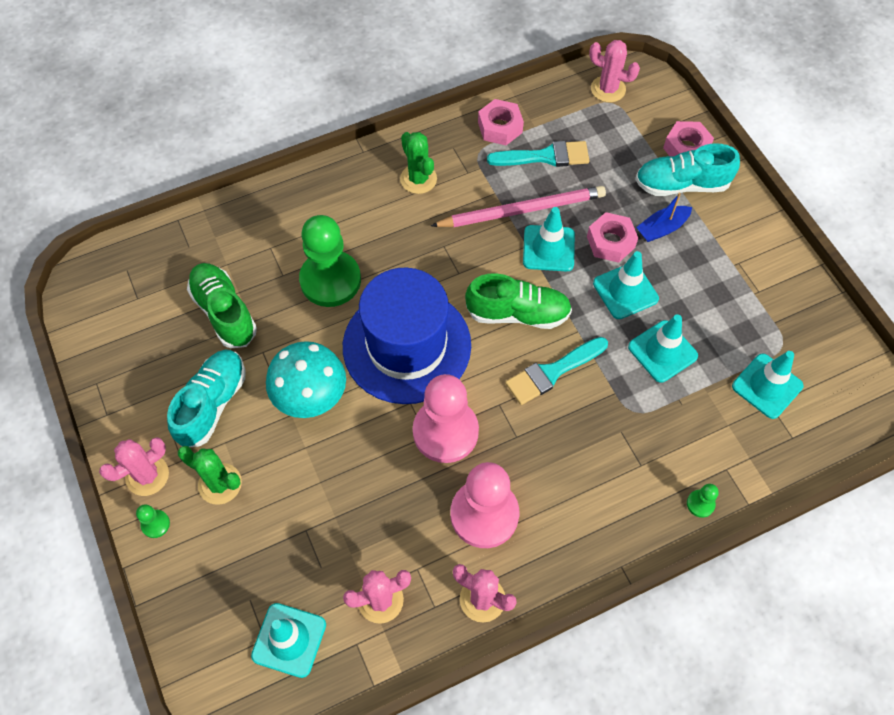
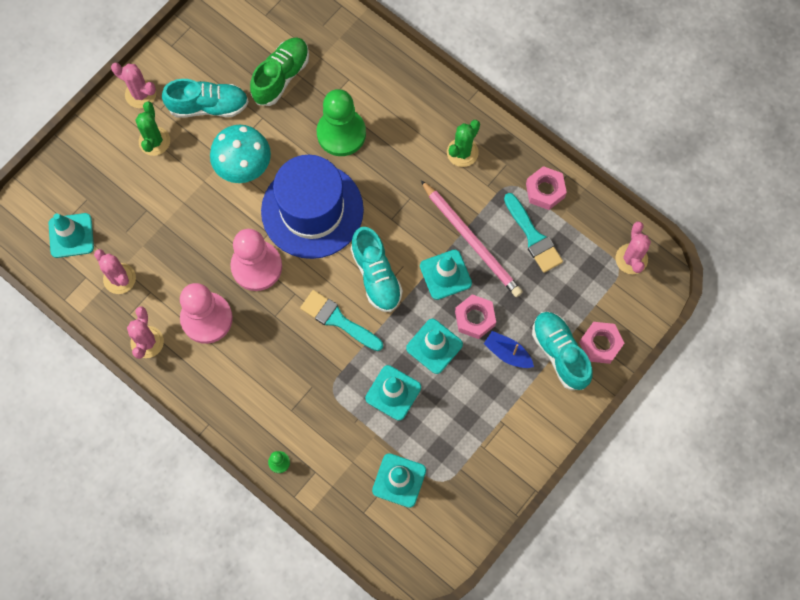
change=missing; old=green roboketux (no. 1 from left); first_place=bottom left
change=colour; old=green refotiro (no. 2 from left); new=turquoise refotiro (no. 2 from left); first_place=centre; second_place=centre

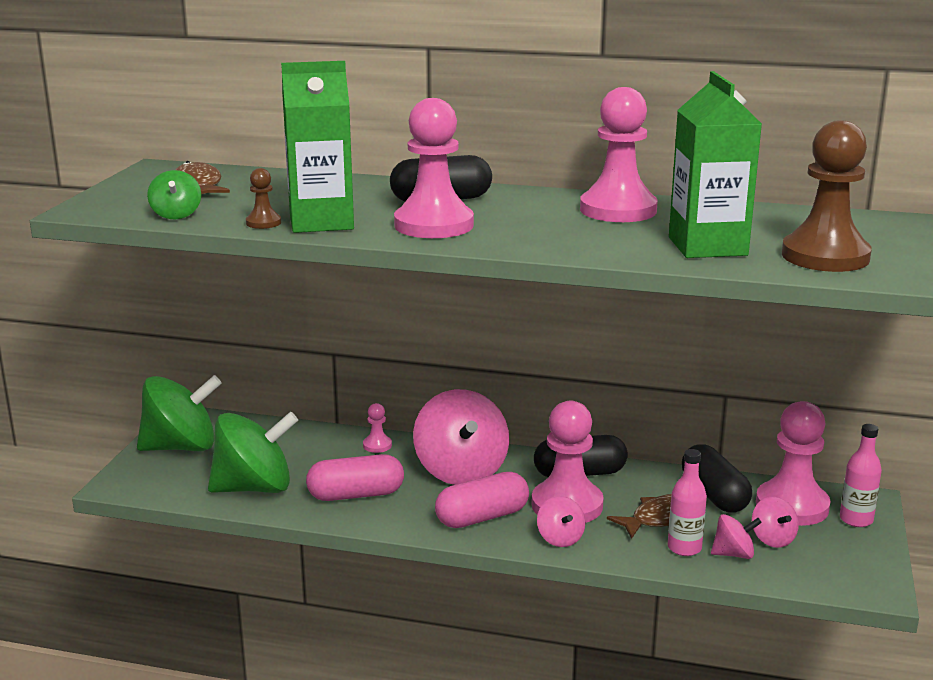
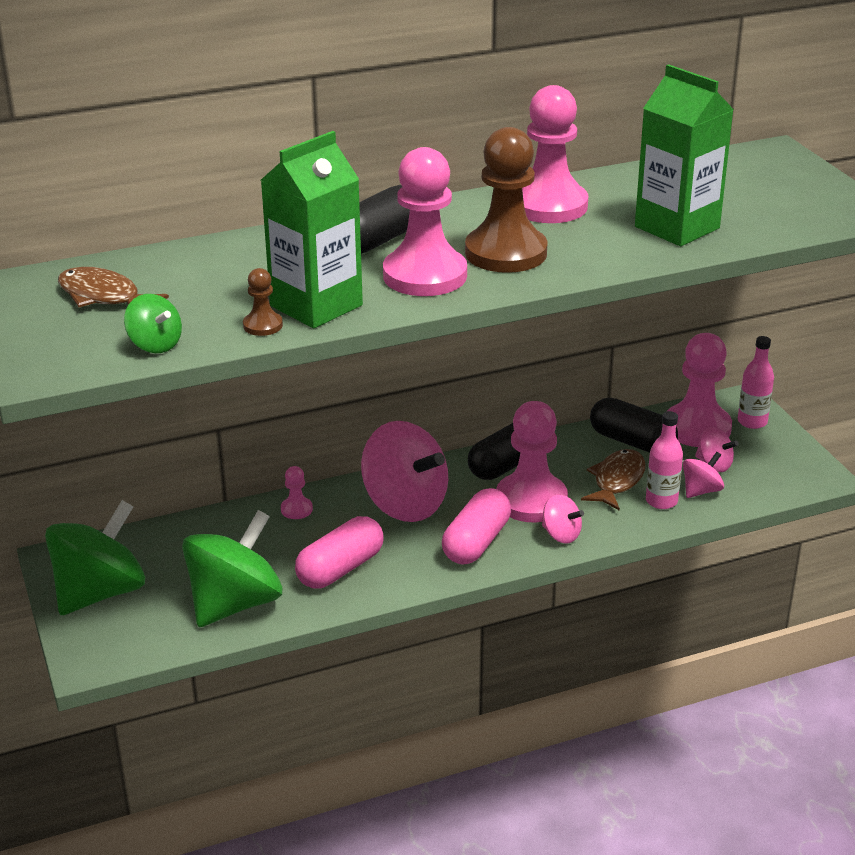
change=relocated; old=brown roboketux (no. 2 from left); first_place=top right; second_place=top centre

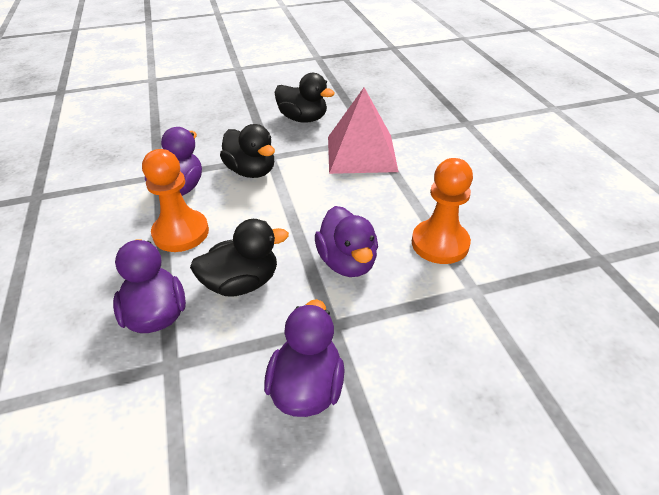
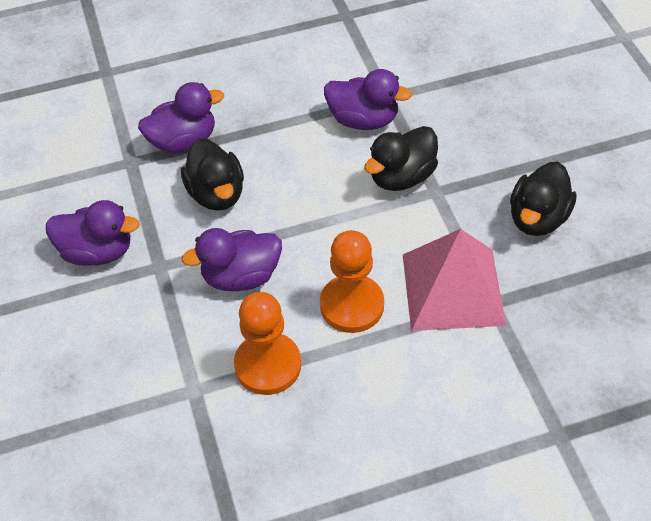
change=relocated; old=orange roboketux (no. 1 from left in the first image); new=orange roboketux (no. 2 from left); first_place=middle left; second_place=centre

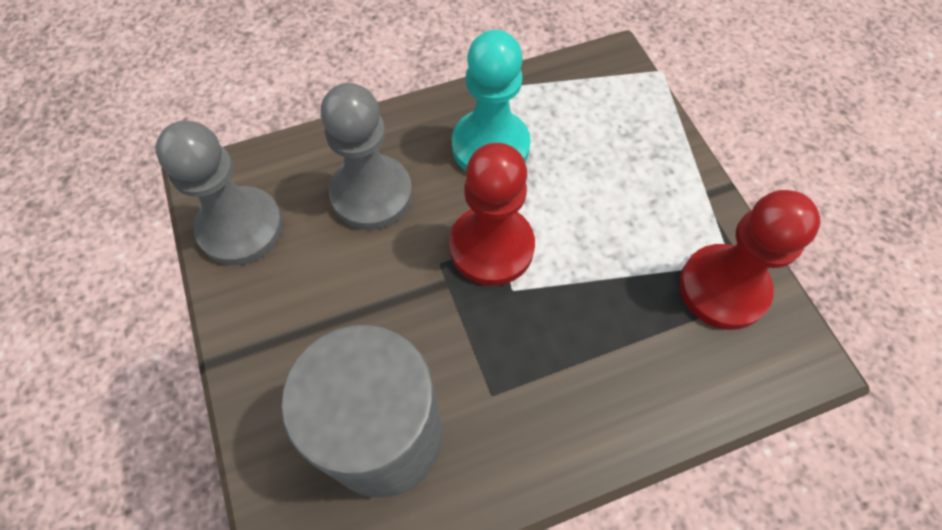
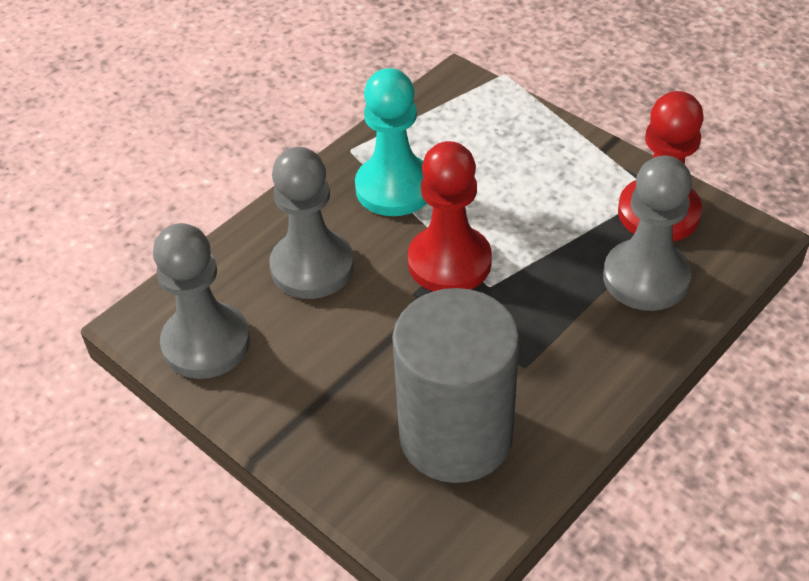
change=appeared; new=grey roboketux (no. 3 from left); second_place=middle right

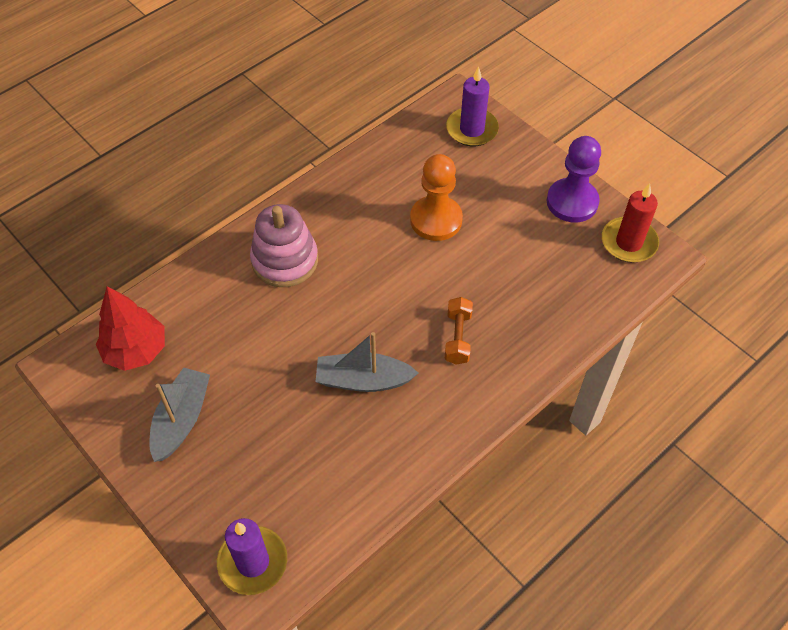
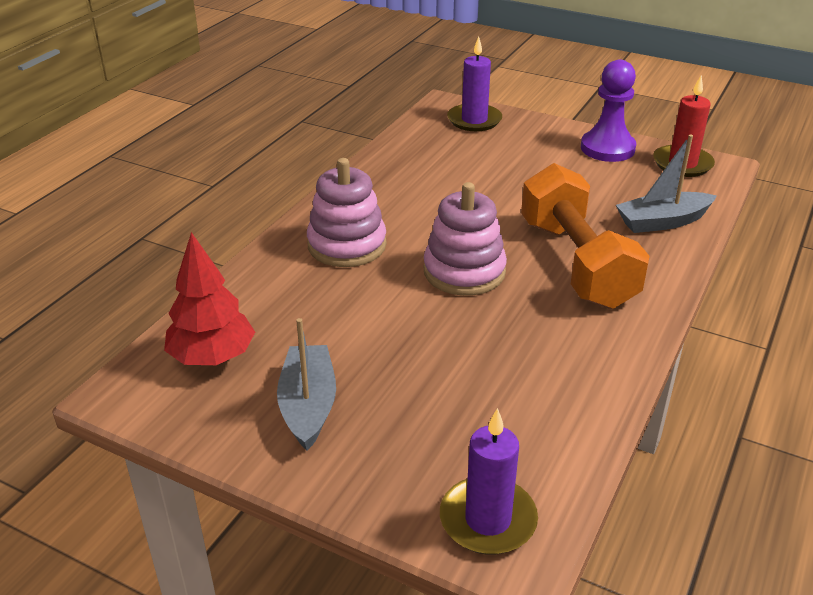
change=relocated; old=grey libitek (no. 2 from left); first_place=centre; second_place=top right
change=missing; old=orange roboketux; first_place=top centre
change=size; old=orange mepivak; first_place=centre; second_place=middle right; factor=2.26
change=appeared; new=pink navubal (no. 2 from left); second_place=centre

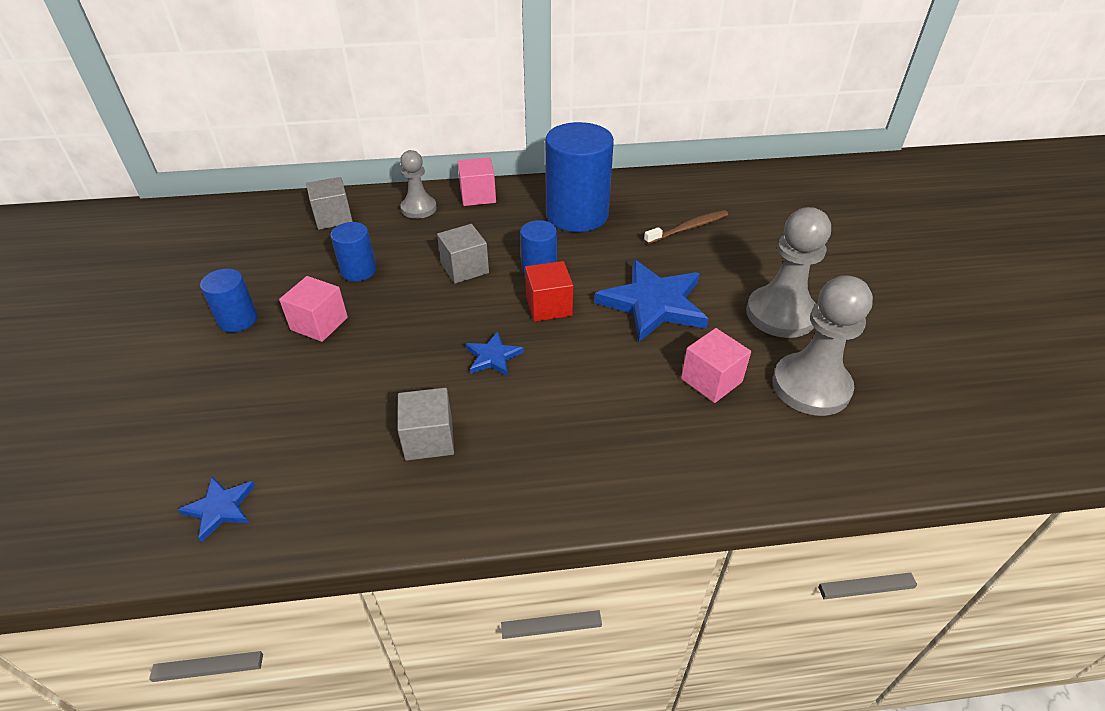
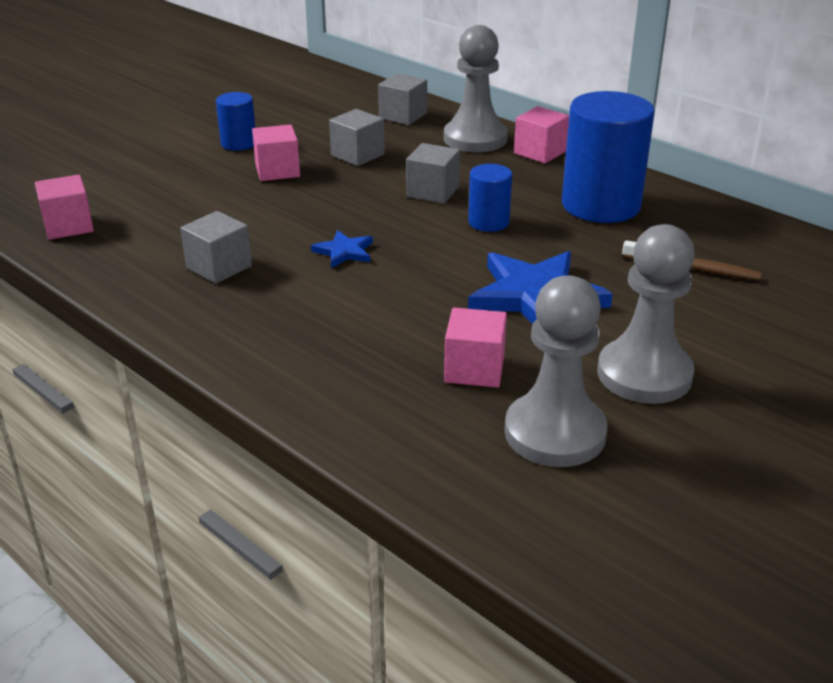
change=exchanged; old=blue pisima (no. 1 from left); new=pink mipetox (no. 1 from left); first_place=bottom left; second_place=top left
change=exchanged; old=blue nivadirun (no. 2 from left); new=grey mipetox (no. 2 from left); first_place=middle left; second_place=top centre
change=size; old=grey roboketux (no. 1 from left); first_place=top centre; second_place=top centre; factor=1.62
change=missing; old=red mipetox; first_place=centre

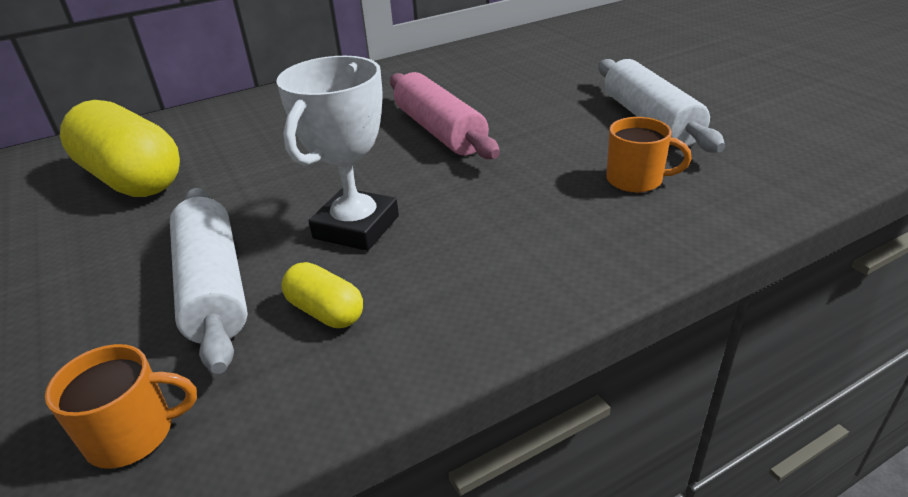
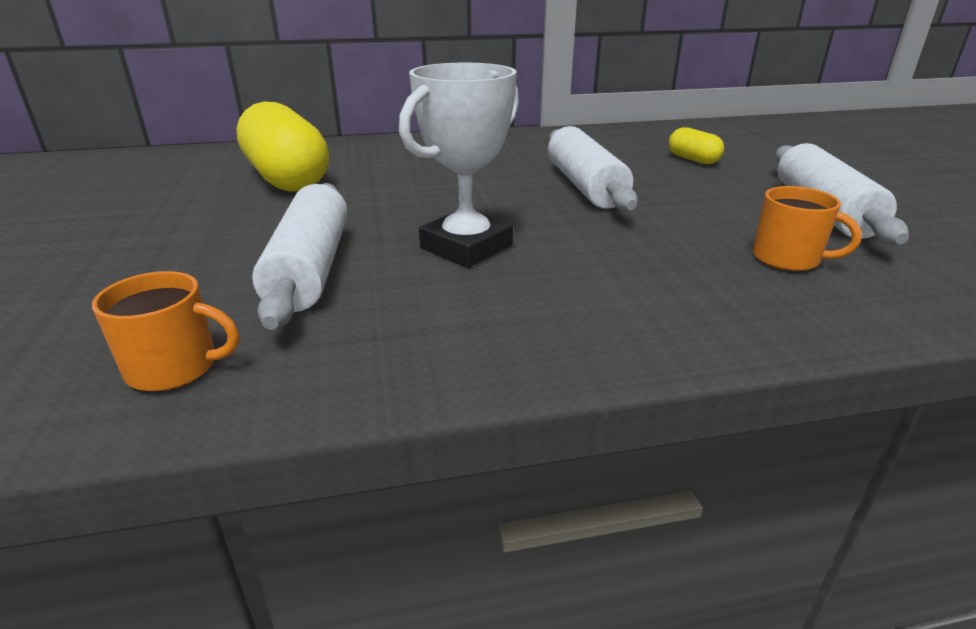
change=relocated; old=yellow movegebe (no. 2 from left); first_place=centre; second_place=top right
change=colour; old=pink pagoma; new=white pagoma (no. 2 from left); first_place=top centre; second_place=top centre

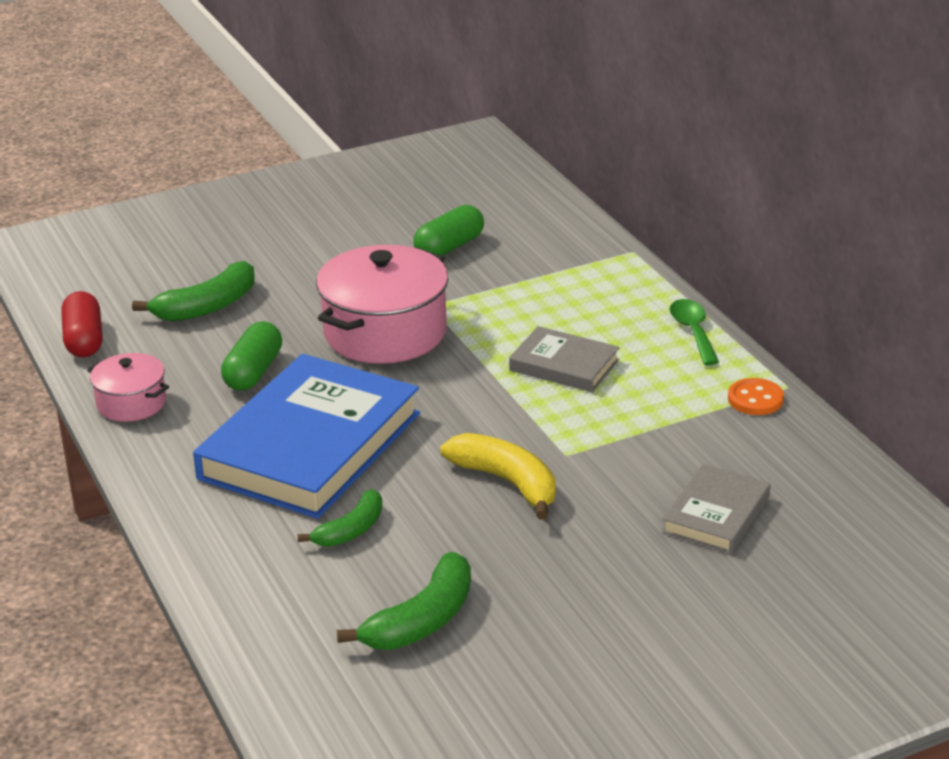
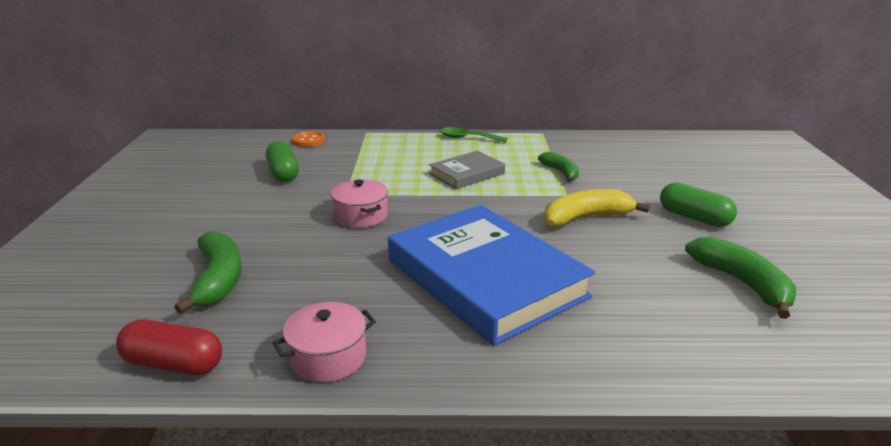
change=relocated; old=green movegebe (no. 1 from left in the first image); new=green movegebe (no. 2 from left); first_place=middle left; second_place=middle right
change=relocated; old=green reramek (no. 2 from left); first_place=bottom centre; second_place=centre
change=size; old=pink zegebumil (no. 2 from left); first_place=centre; second_place=centre; factor=0.54
change=missing; old=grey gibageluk (no. 2 from left); first_place=bottom right
change=relocated; old=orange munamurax; first_place=middle right; second_place=top centre

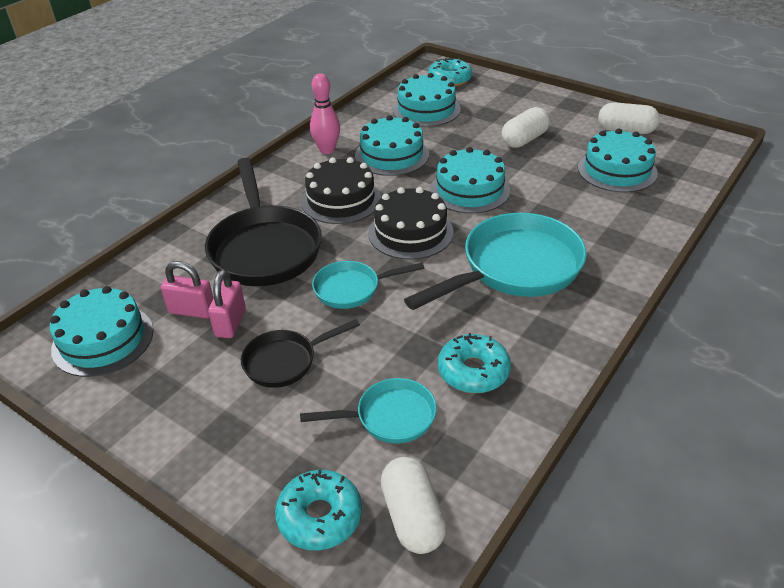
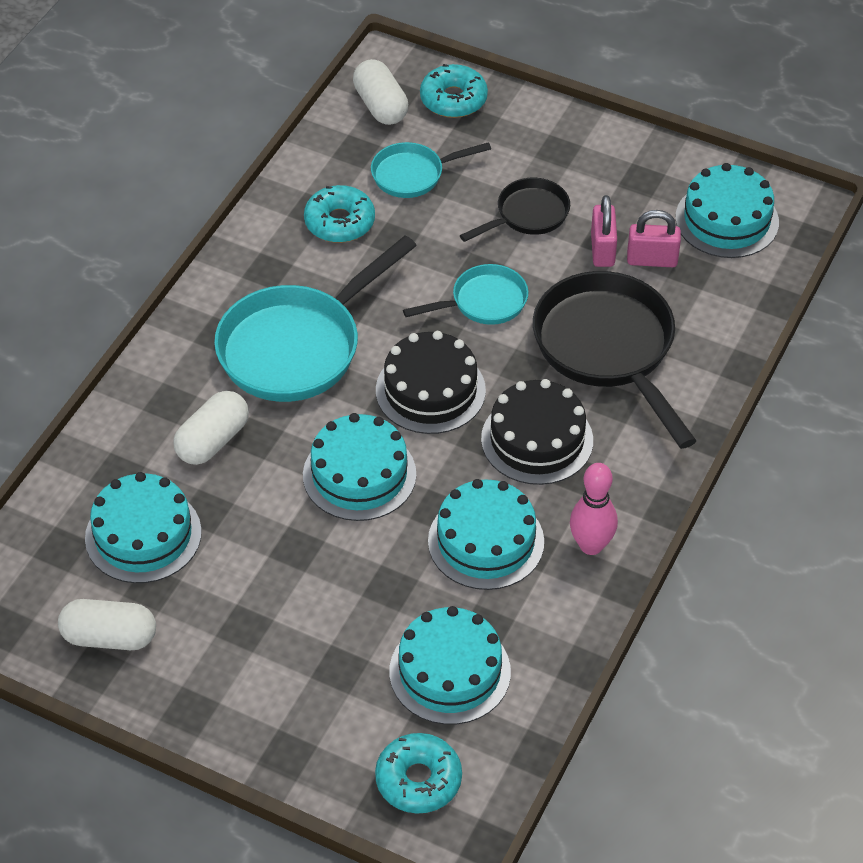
change=relocated; old=white movegebe (no. 2 from left); first_place=top right; second_place=middle left

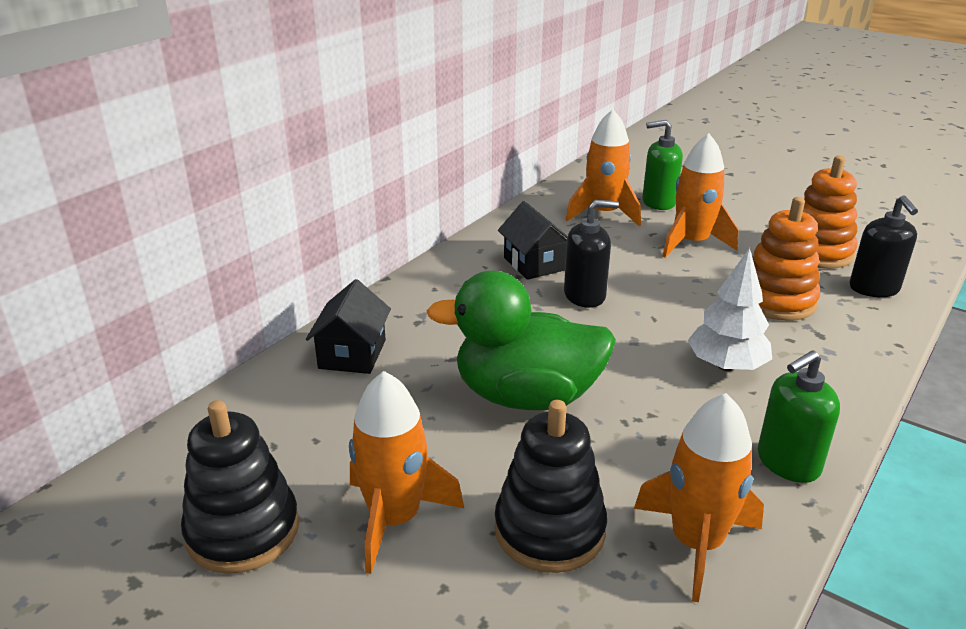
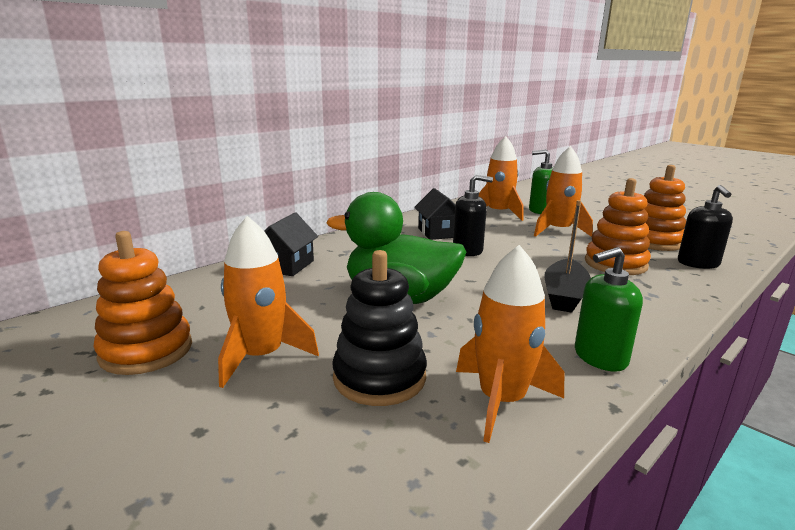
change=colour; old=black navubal (no. 1 from left); new=orange navubal (no. 1 from left); first_place=bottom left; second_place=middle left
change=exchanged; old=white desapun; new=black libitek; first_place=middle right; second_place=middle right

